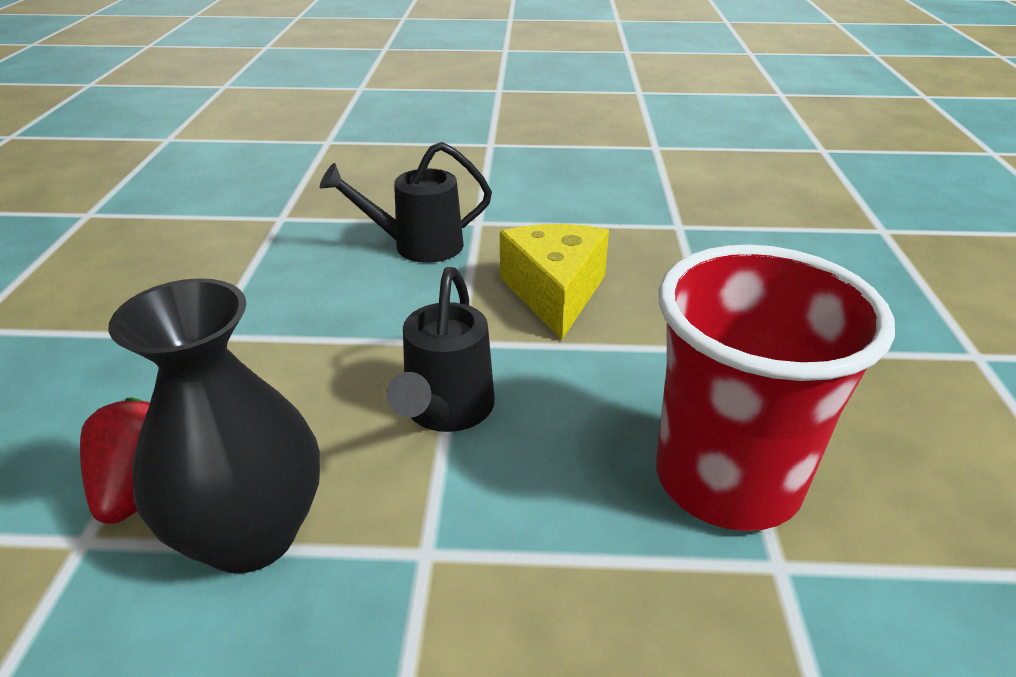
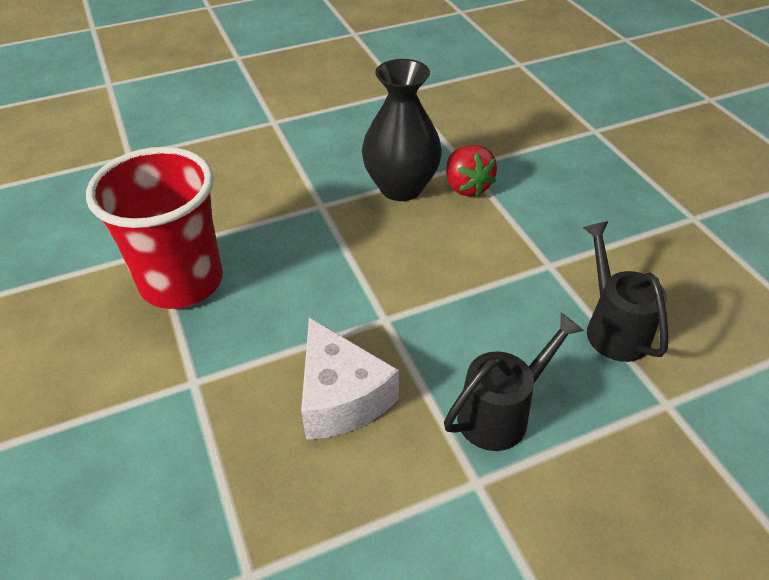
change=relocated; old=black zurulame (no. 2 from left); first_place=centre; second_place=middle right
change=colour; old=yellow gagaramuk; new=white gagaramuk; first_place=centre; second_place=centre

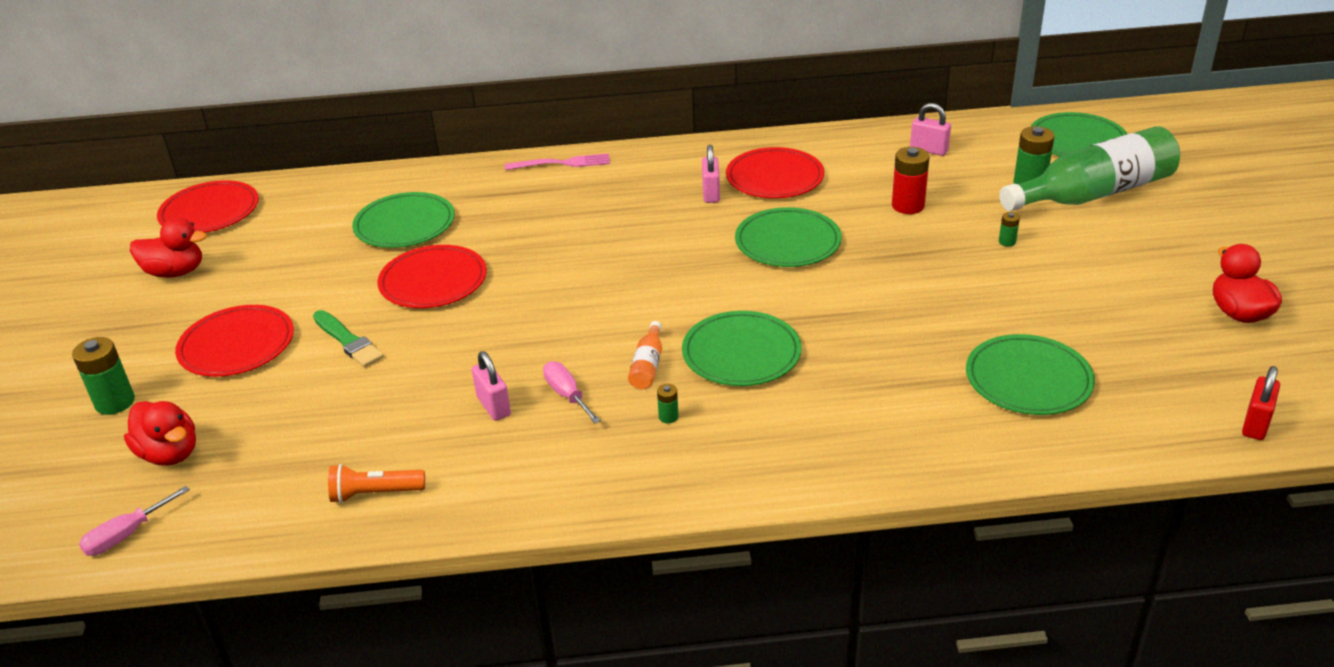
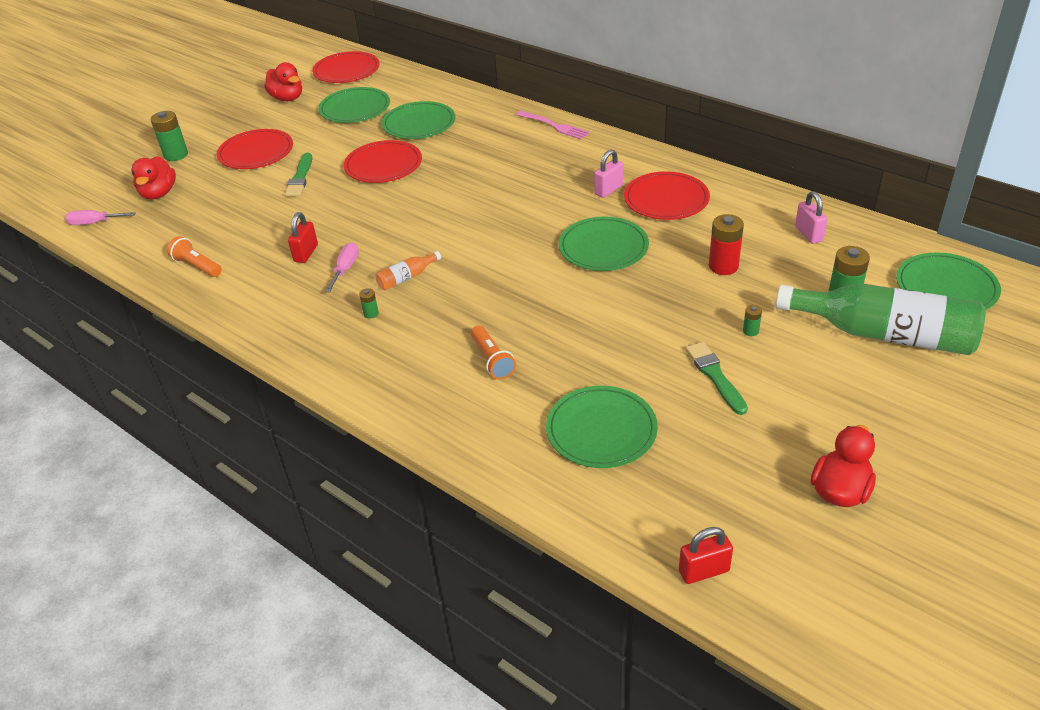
change=colour; old=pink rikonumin (no. 1 from left); new=red rikonumin (no. 1 from left); first_place=centre; second_place=middle left
change=relocated; old=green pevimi (no. 2 from left in the first image); new=green pevimi (no. 1 from left); first_place=centre; second_place=top centre
change=appeared; new=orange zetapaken (no. 2 from left); second_place=centre
change=appeared; new=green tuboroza (no. 2 from left); second_place=middle right

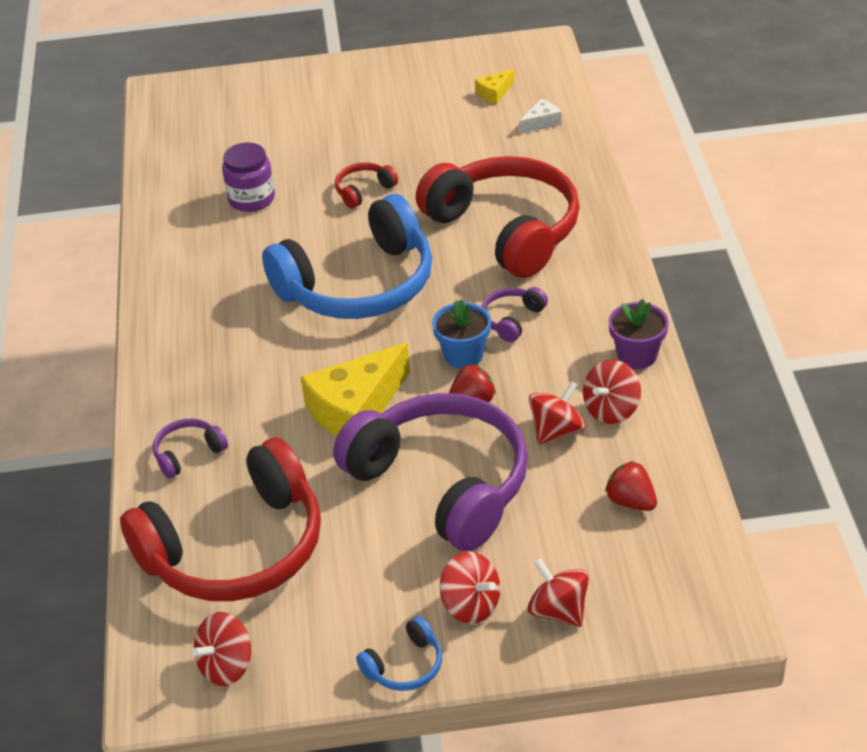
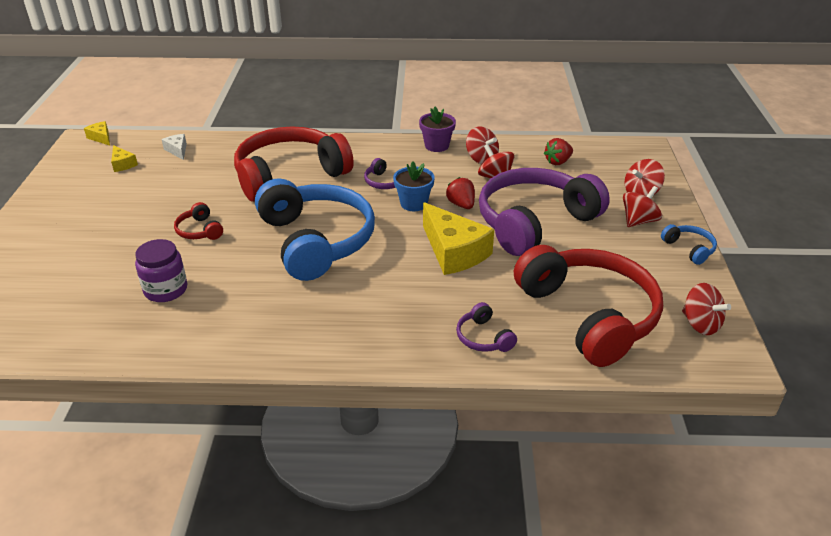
change=appeared; new=yellow gagaramuk (no. 1 from left); second_place=top left

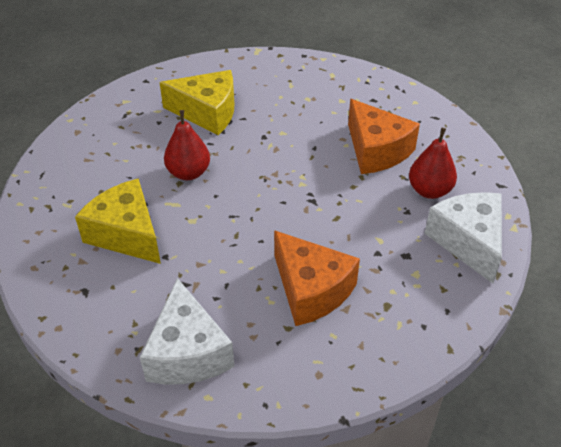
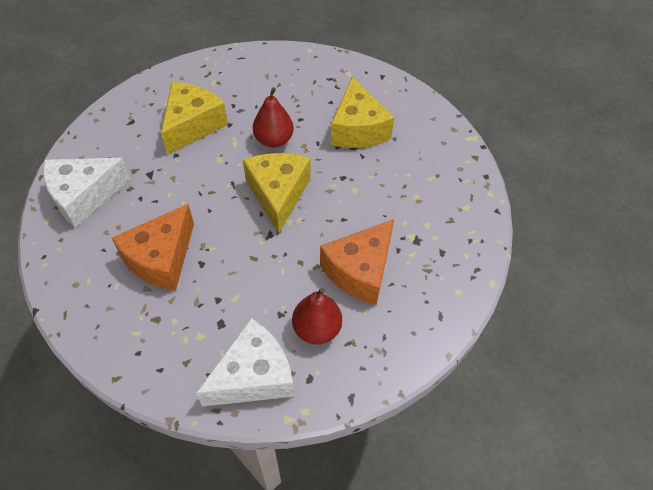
change=appeared; new=yellow gagaramuk (no. 2 from left); second_place=centre

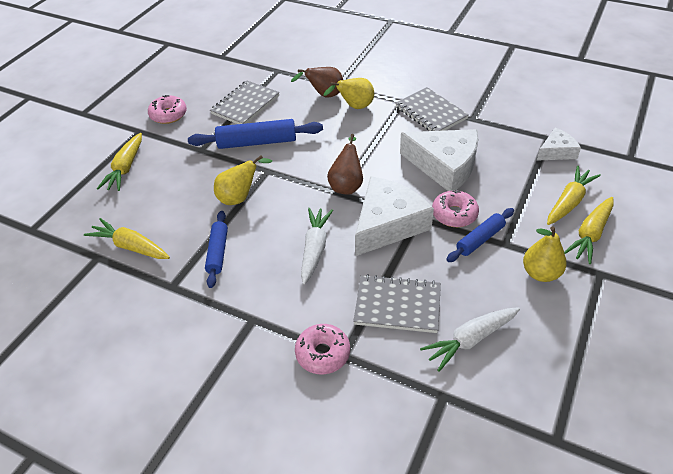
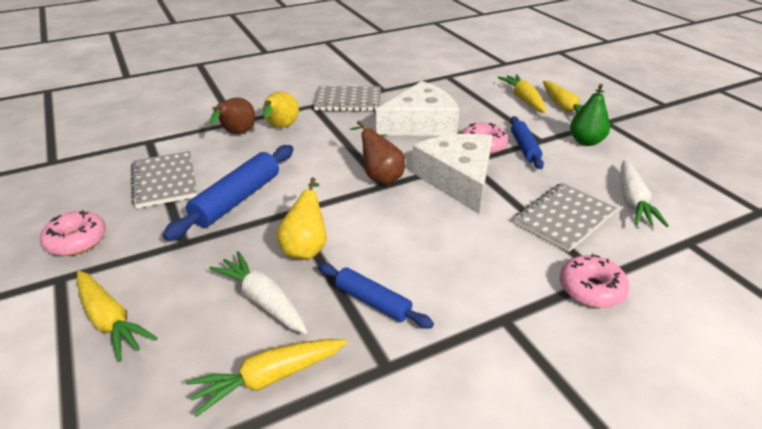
change=relocated; old=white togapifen (no. 1 from left); first_place=centre; second_place=bottom centre
change=colour; old=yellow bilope (no. 3 from left); new=green bilope; first_place=middle right; second_place=top right
change=missing; old=white gagaramuk (no. 3 from left); first_place=top right

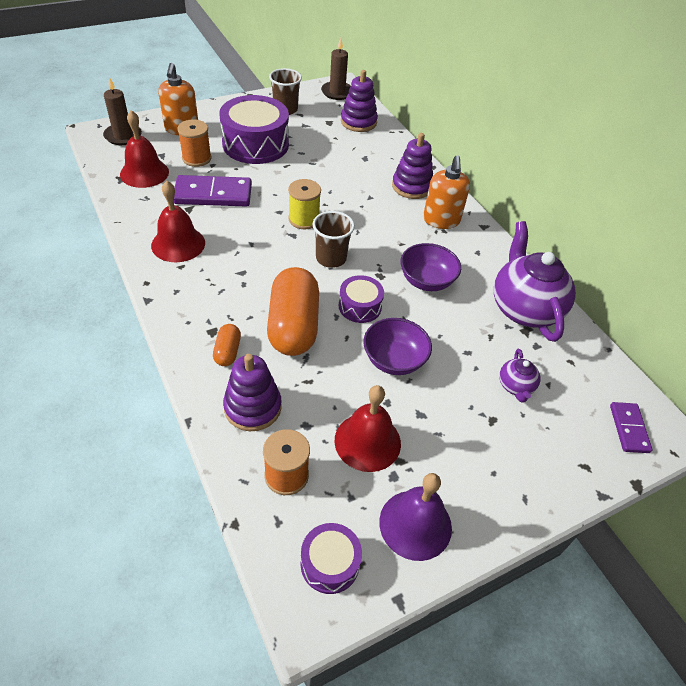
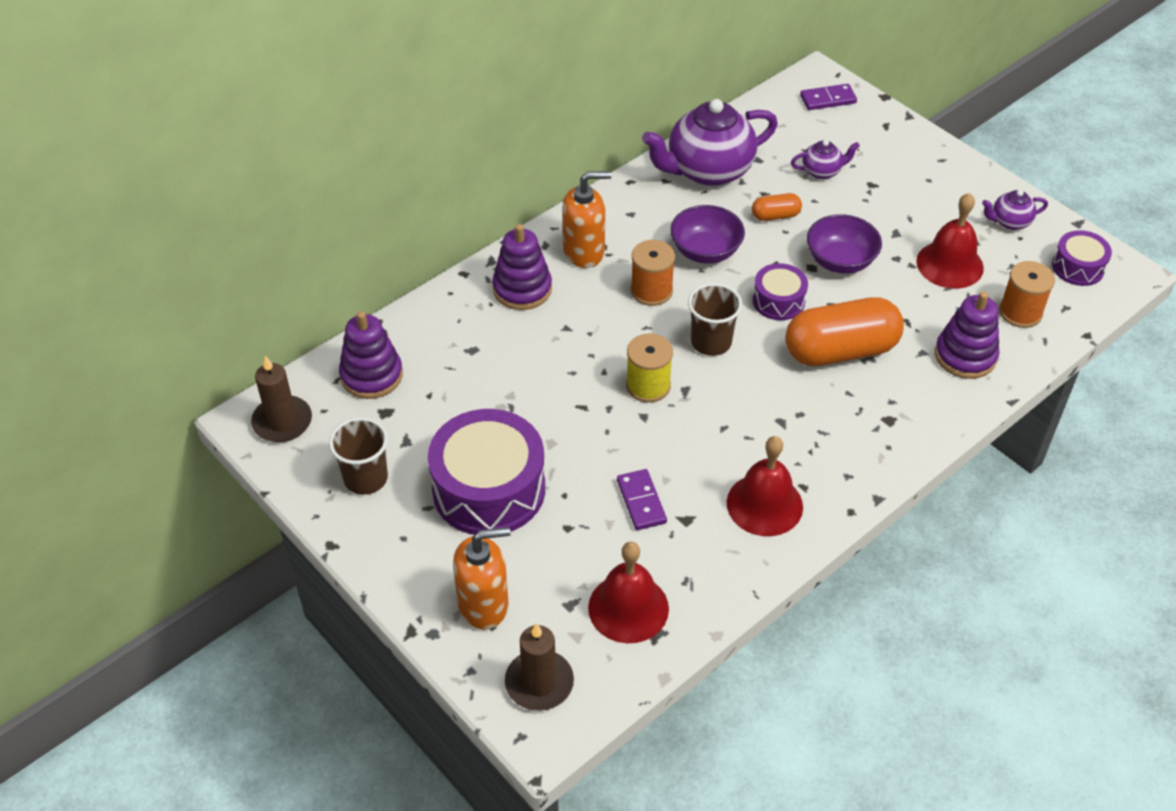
change=size; old=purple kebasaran (no. 1 from left); first_place=top left; second_place=centre; factor=0.57
change=relocated; old=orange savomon (no. 1 from left); first_place=top left; second_place=centre
change=relocated; old=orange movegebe (no. 1 from left); first_place=middle left; second_place=top centre
change=exchanged; old=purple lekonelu; new=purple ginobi (no. 3 from left); first_place=bottom centre; second_place=top right

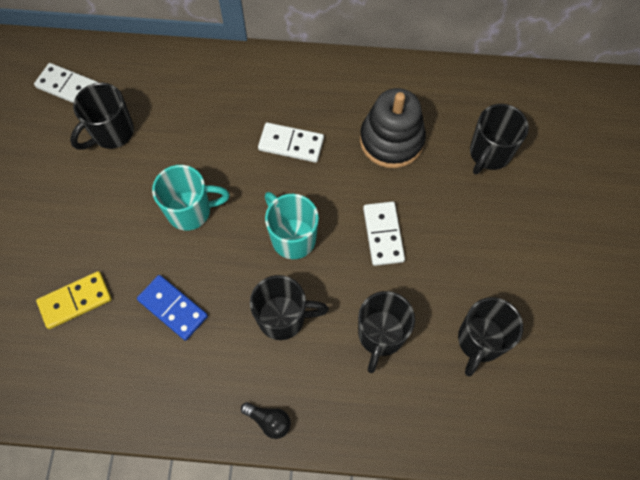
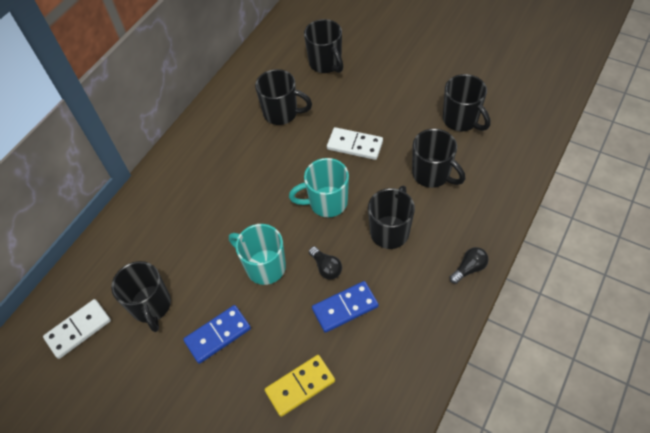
change=spun; old=yellow kebasaran; first_place=middle left; second_place=bottom centre; degrees=60
change=spun; old=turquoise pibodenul (no. 1 from left); first_place=middle left; second_place=centre; degrees=-75
change=missing; old=white kebasaran (no. 2 from left); first_place=top centre
change=exchanged; old=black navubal; new=black pibodenul (no. 2 from left); first_place=top centre; second_place=top centre
change=appeared; new=blue kebasaran (no. 1 from left); second_place=bottom centre
change=appeared; new=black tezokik (no. 1 from left); second_place=centre

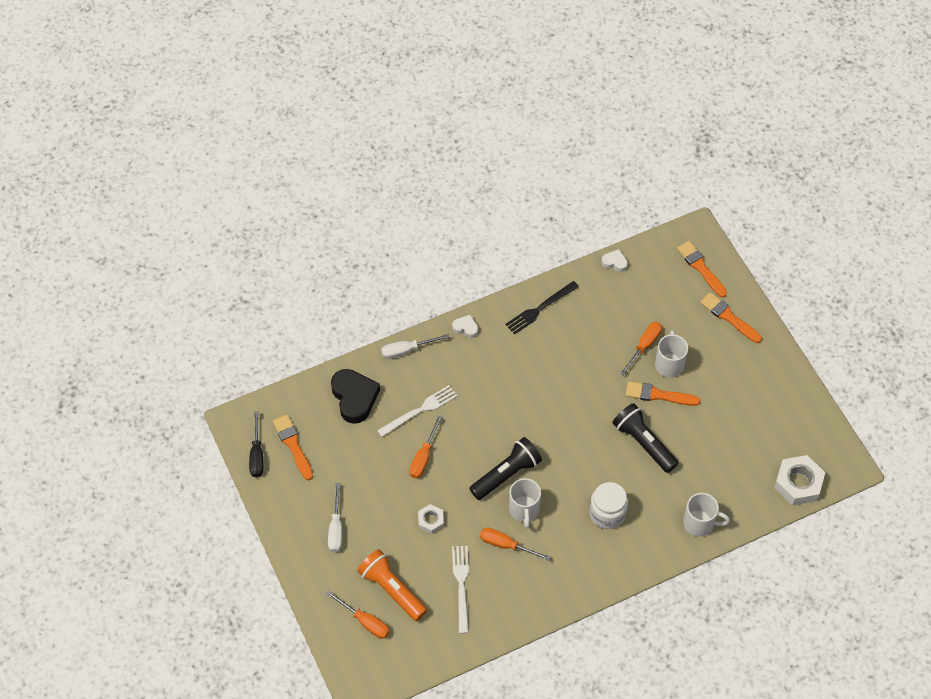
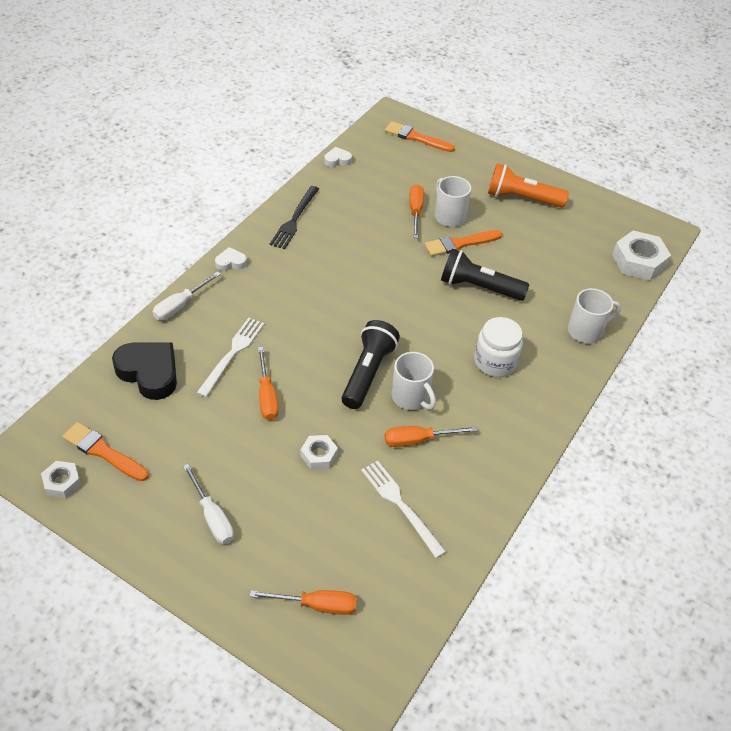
change=exchanged; old=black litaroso; new=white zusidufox (no. 1 from left); first_place=middle left; second_place=middle left
change=relocated; old=orange zetapaken; first_place=bottom centre; second_place=top right
change=missing; old=orange tuboroza (no. 4 from left); first_place=middle right

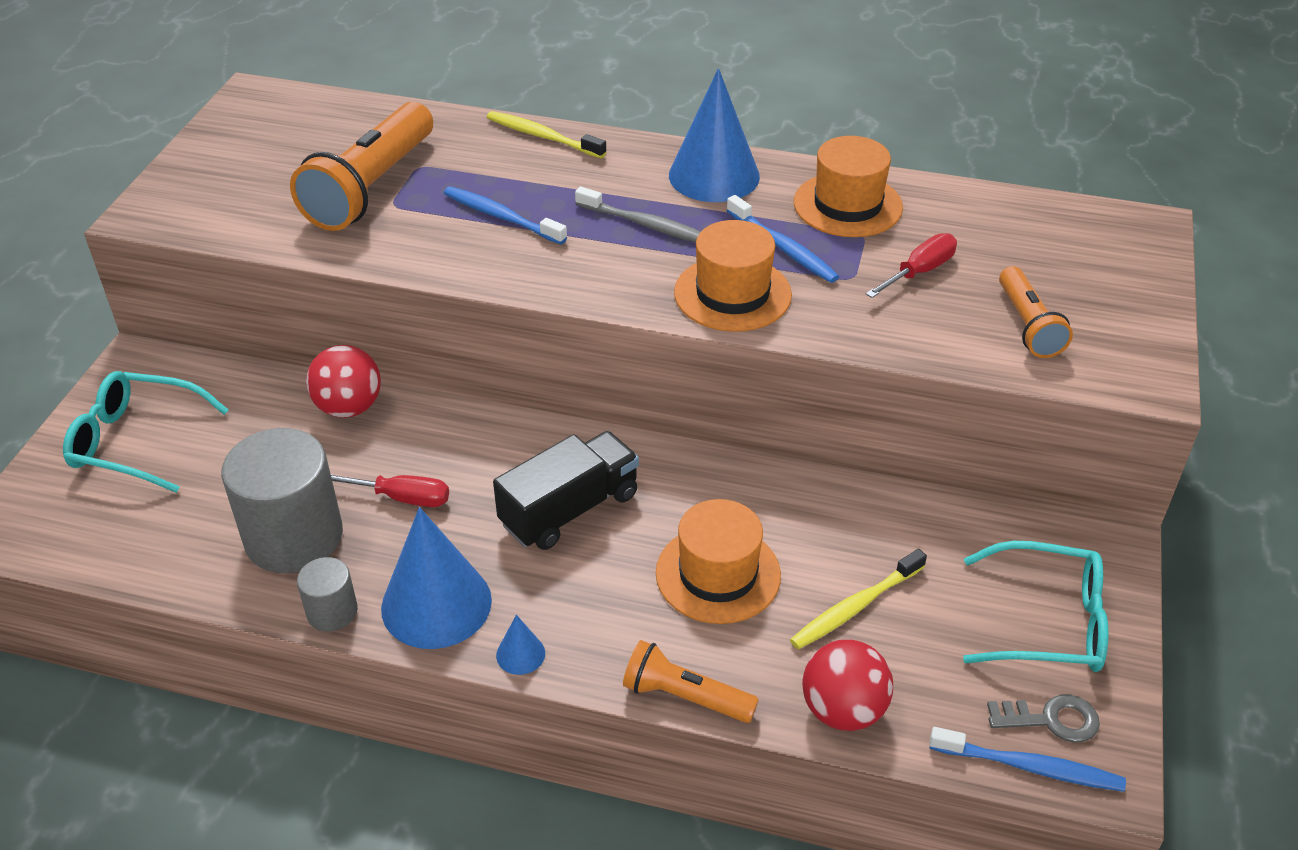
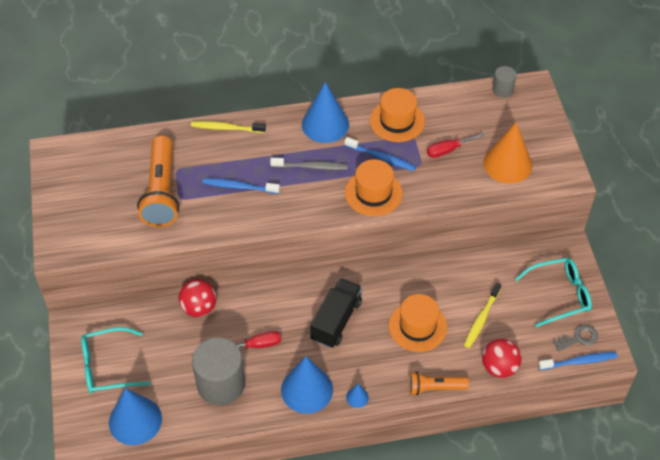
change=relocated; old=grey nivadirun (no. 2 from left); first_place=bottom left; second_place=top right
change=spun; old=red litaroso (no. 2 from left); first_place=top right; second_place=top right; degrees=-135
change=exchanged; old=orange zetapaken (no. 3 from left); new=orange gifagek; first_place=middle right; second_place=top right
change=appeared; new=blue gifagek (no. 1 from left); second_place=bottom left

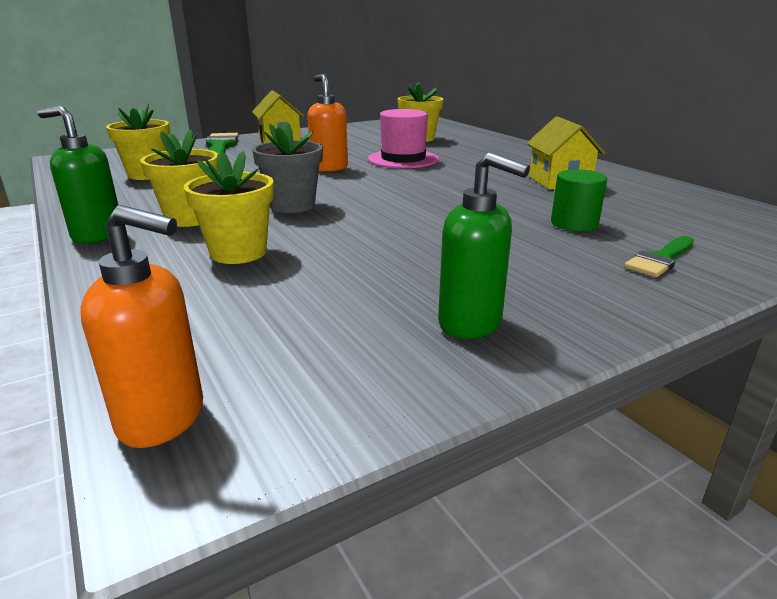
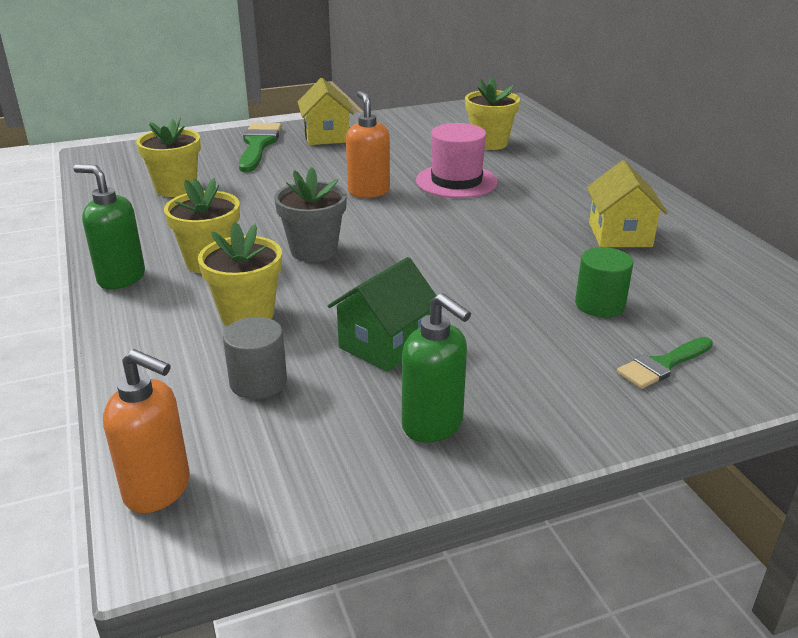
change=appeared; new=grey nivadirun; second_place=middle left
change=appeared; new=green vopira; second_place=centre

